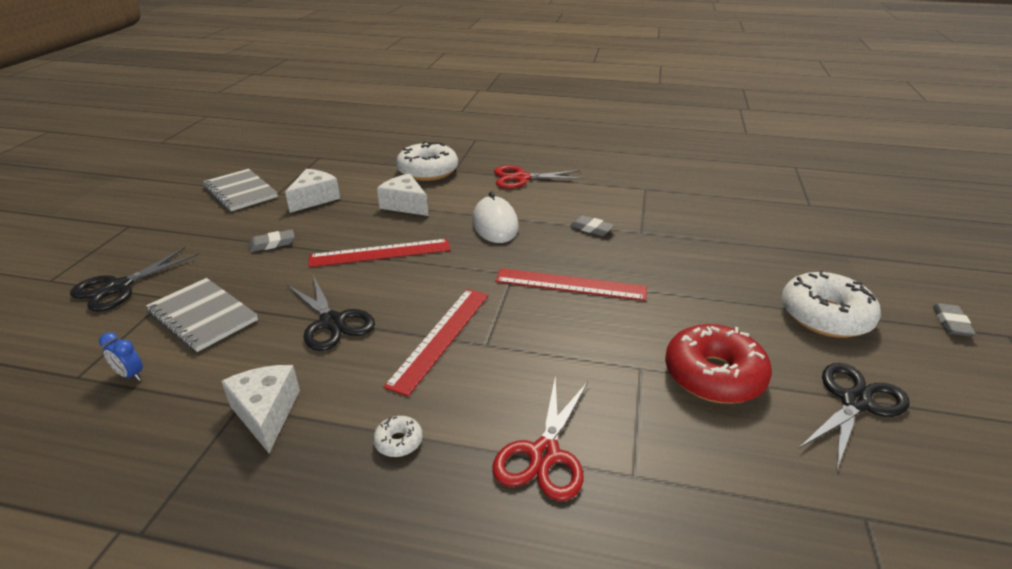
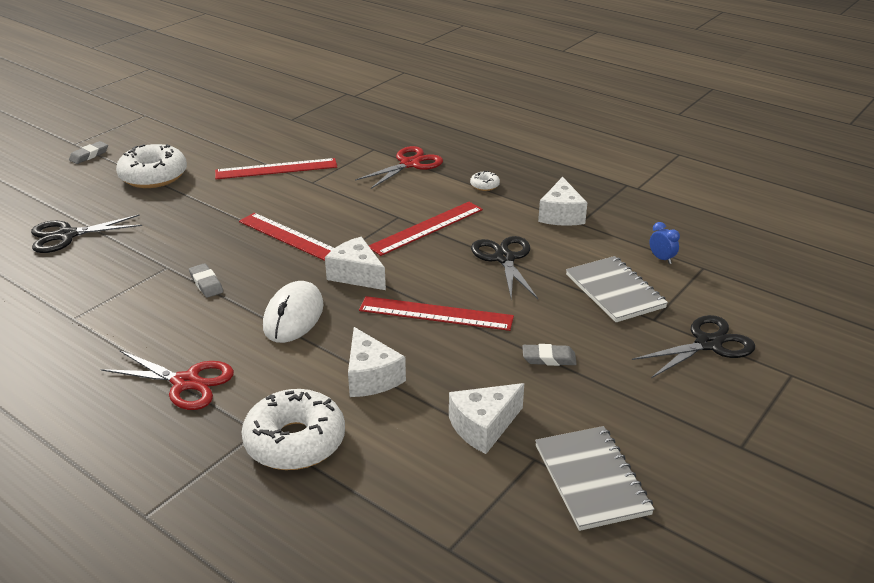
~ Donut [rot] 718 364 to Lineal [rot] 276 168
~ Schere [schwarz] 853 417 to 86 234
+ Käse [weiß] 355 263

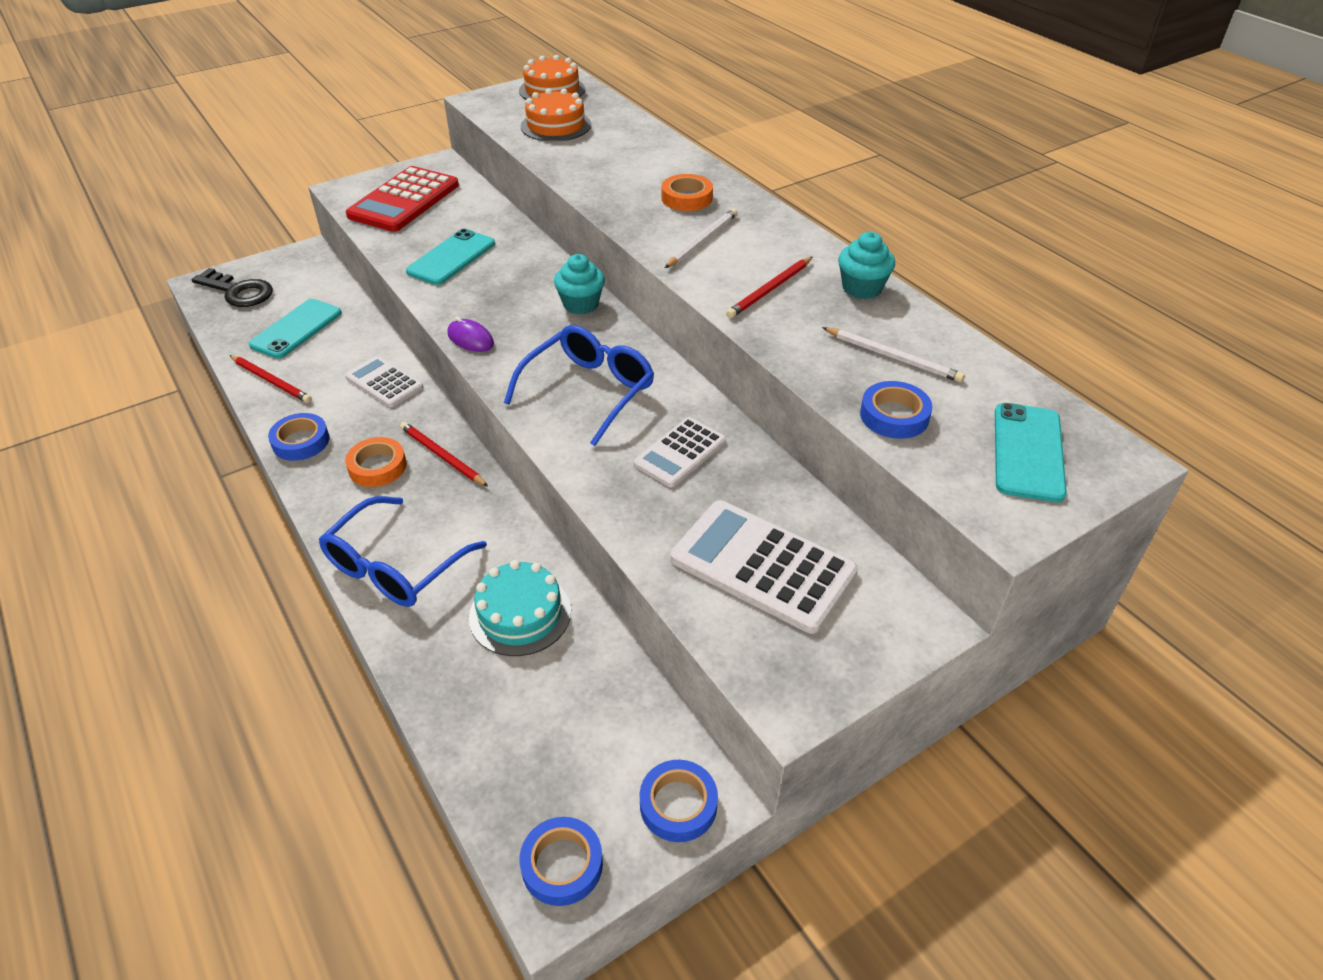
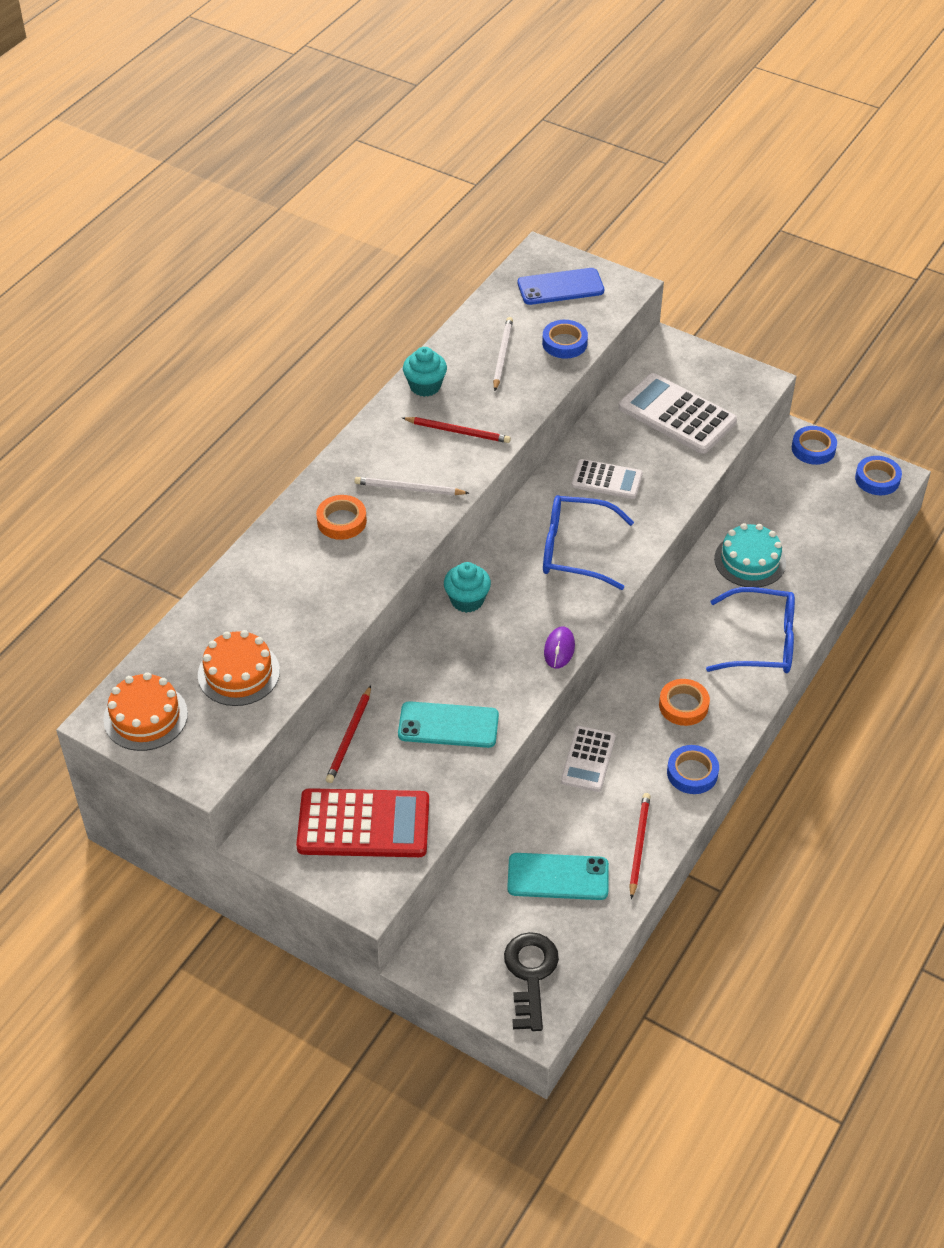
~ Handy [türkis] 1031 452 to Handy [blau] 561 286
~ Bleistift [rot] 444 454 to 348 734
~ Taschenrechner [weiß] 764 567 = 678 413 120 degrees clockwise

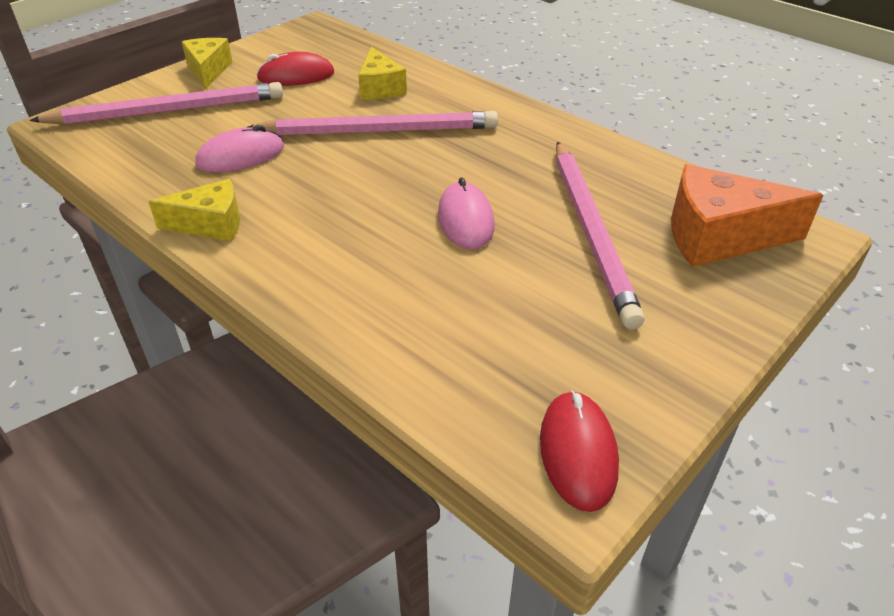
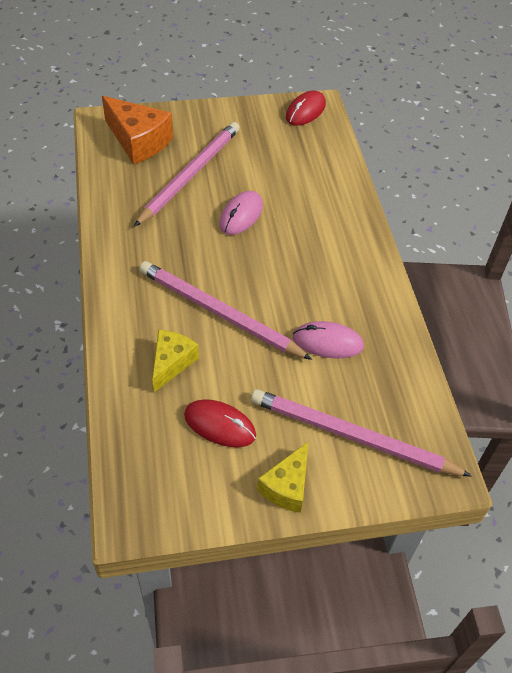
- Käse [gelb] 194 210

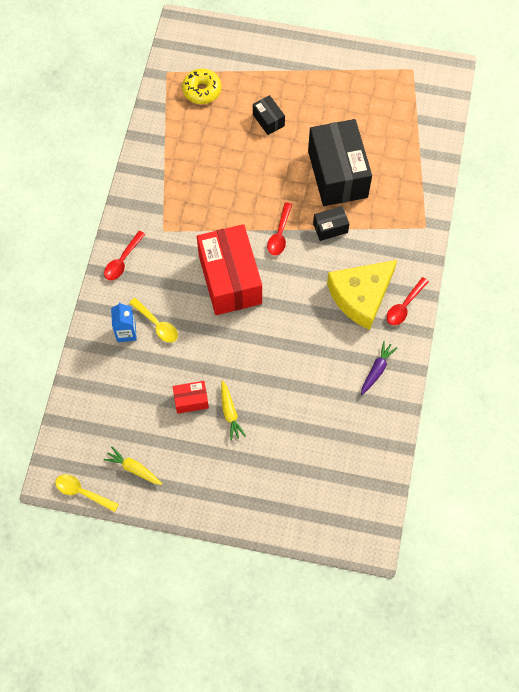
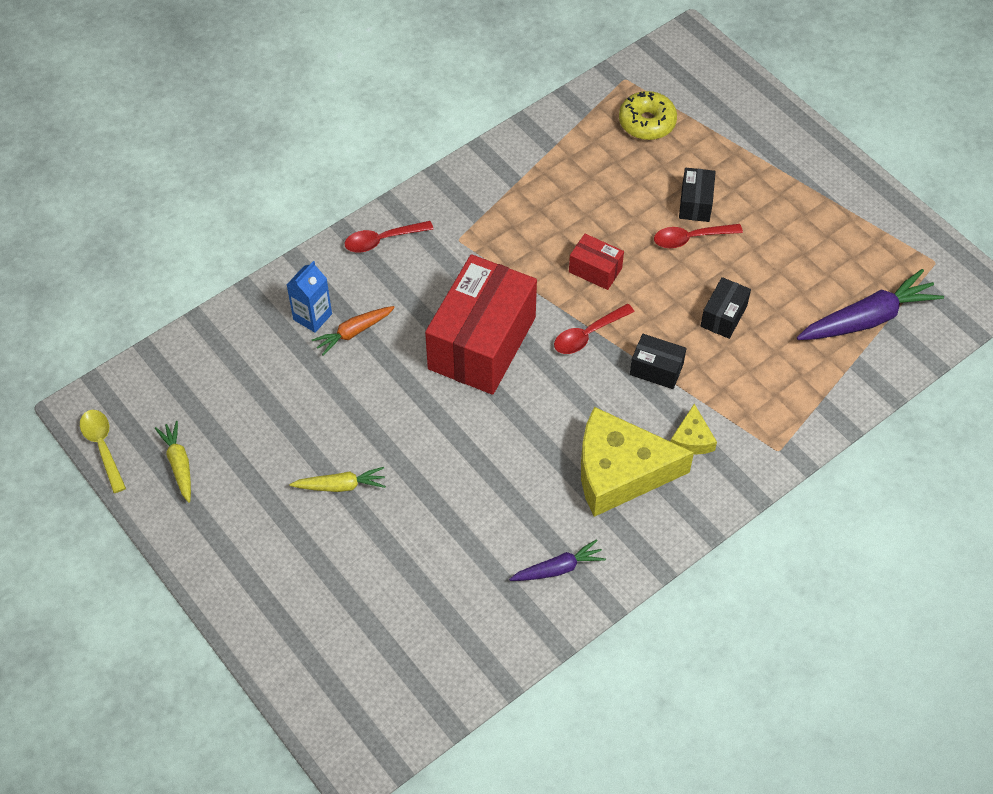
~ Schachtel [schwarz] 340 162 = 725 308 x0.45
~ Löffel [rot] 407 301 to 698 236
~ Löffel [gelb] 153 320 to Karotte [orange] 353 331
~ Karotte [gelb] 233 410 = 337 479 120 degrees counterclockwise
~ Schachtel [rot] 191 397 to 596 262
+ Karotte [lila] 870 304
+ Käse [gelb] 693 429

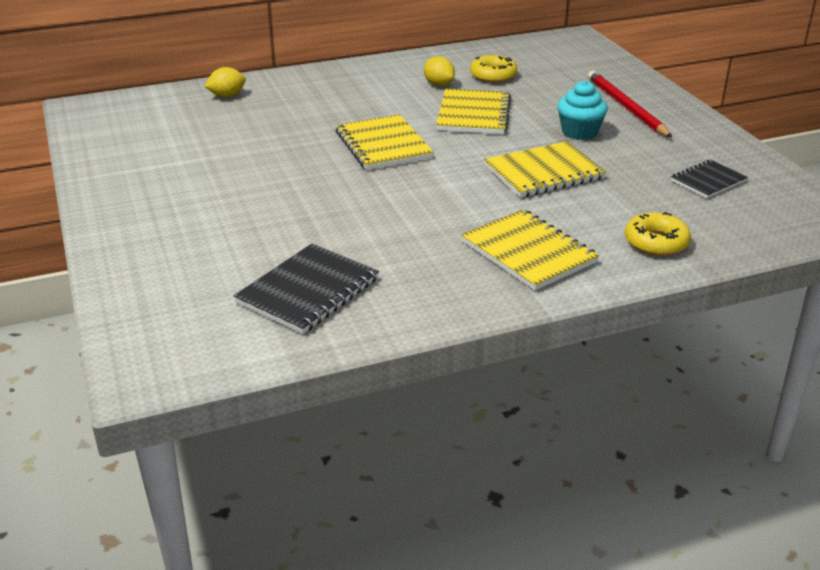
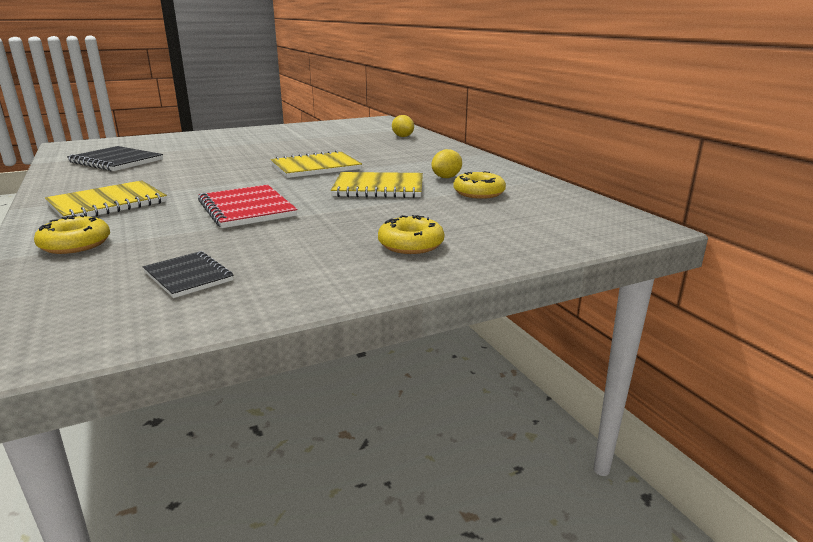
~ Bleistift [rot] 630 104 to Donut [gelb] 411 234
- Muffin [türkis] 582 110
~ Notizbuch [gelb] 545 169 to Notizbuch [rot] 248 206

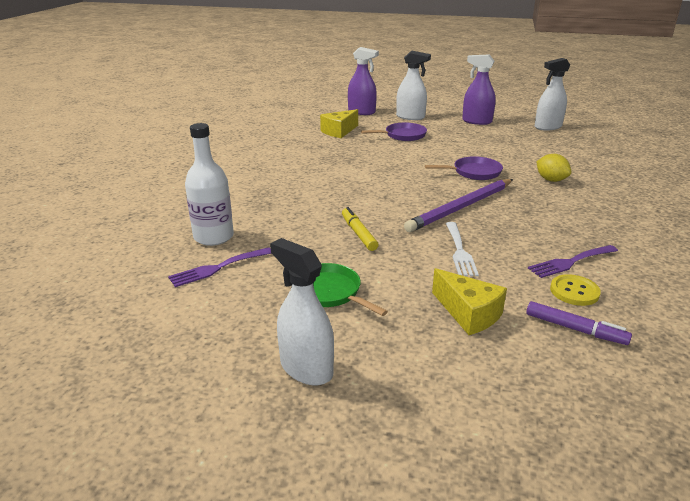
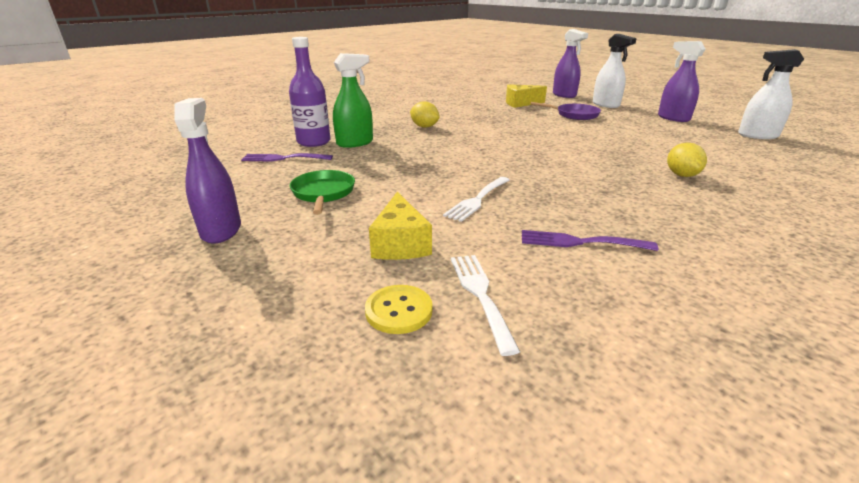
~ Flasche [weiß] 209 184 to Flasche [lila] 310 92
- Pfanne [lila] 464 168
- Bleistift [lila] 458 205
- Filzstift [gelb] 360 229
~ Sprühflasche [weiß] 302 311 to Sprühflasche [lila] 207 170
~ Knopf [gelb] 575 290 to 399 309
~ Filzstift [lila] 579 323 to Gabel [weiß] 485 305
+ Sprühflasche [grün] 353 100
+ Zitrone [gelb] 425 114

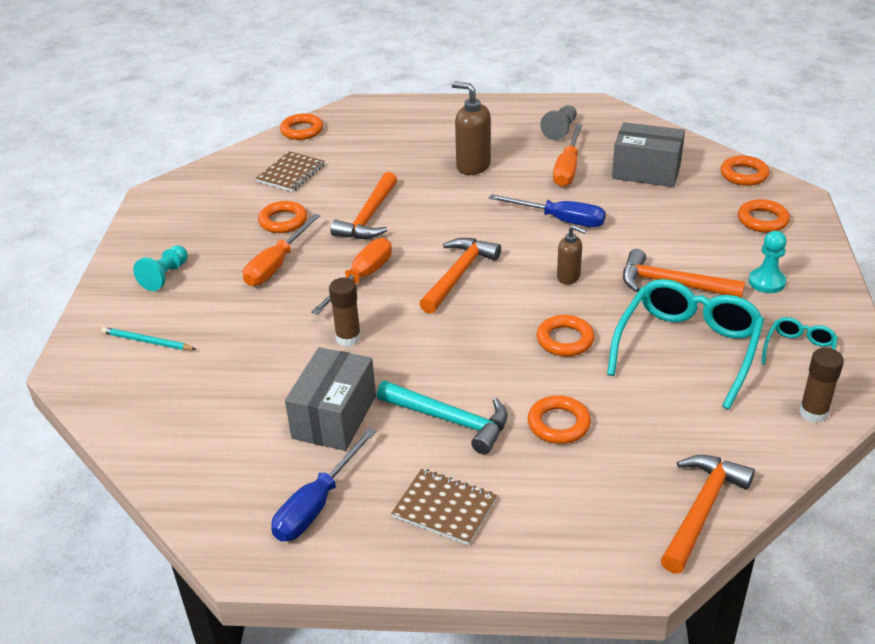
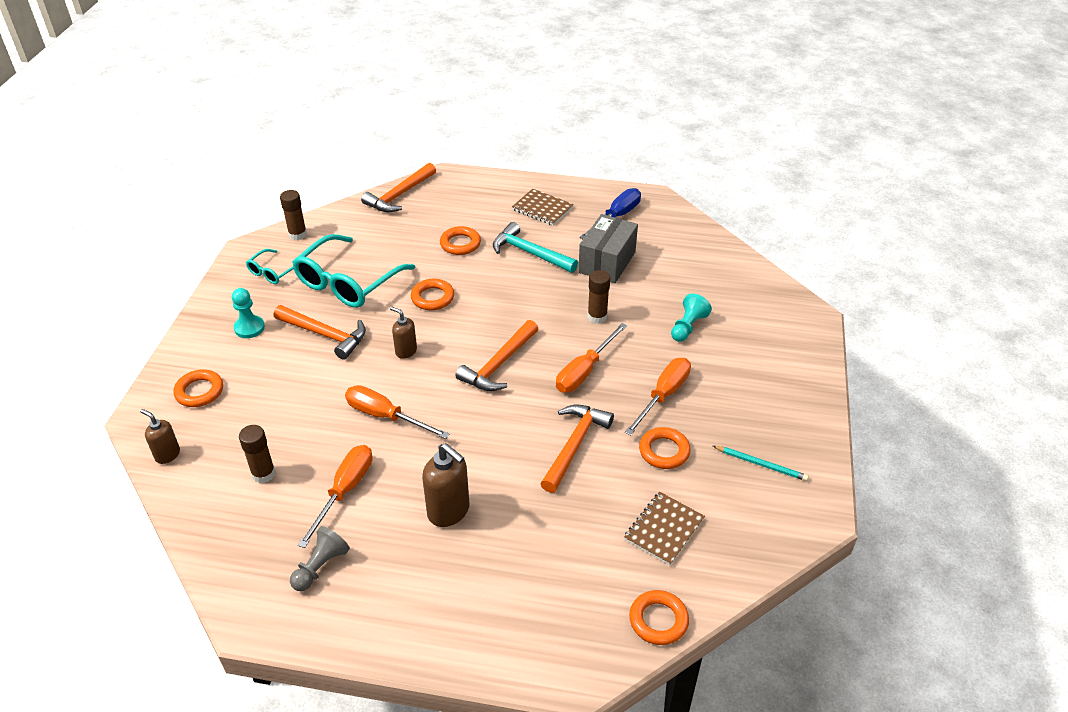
~ Schachtel [grau] 648 154 to Klebestift [braun] 257 454
~ Ring [orange] 745 170 to Seifenspender [braun] 160 436
~ Schraubenzieher [blau] 547 210 to Schraubenzieher [orange] 397 412
~ Bauer [türkis] 160 268 to 691 318
~ Bleistift [türkis] 148 338 to 761 463

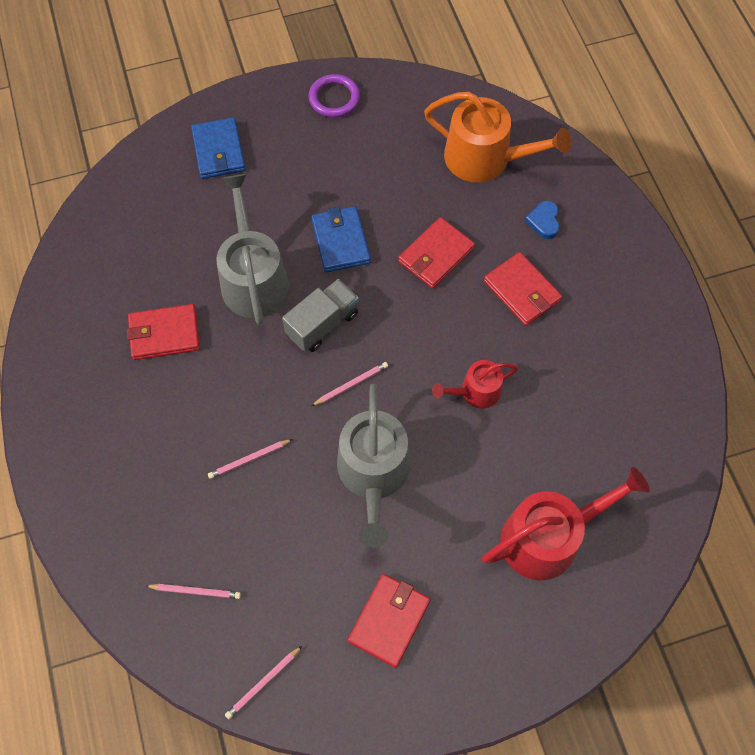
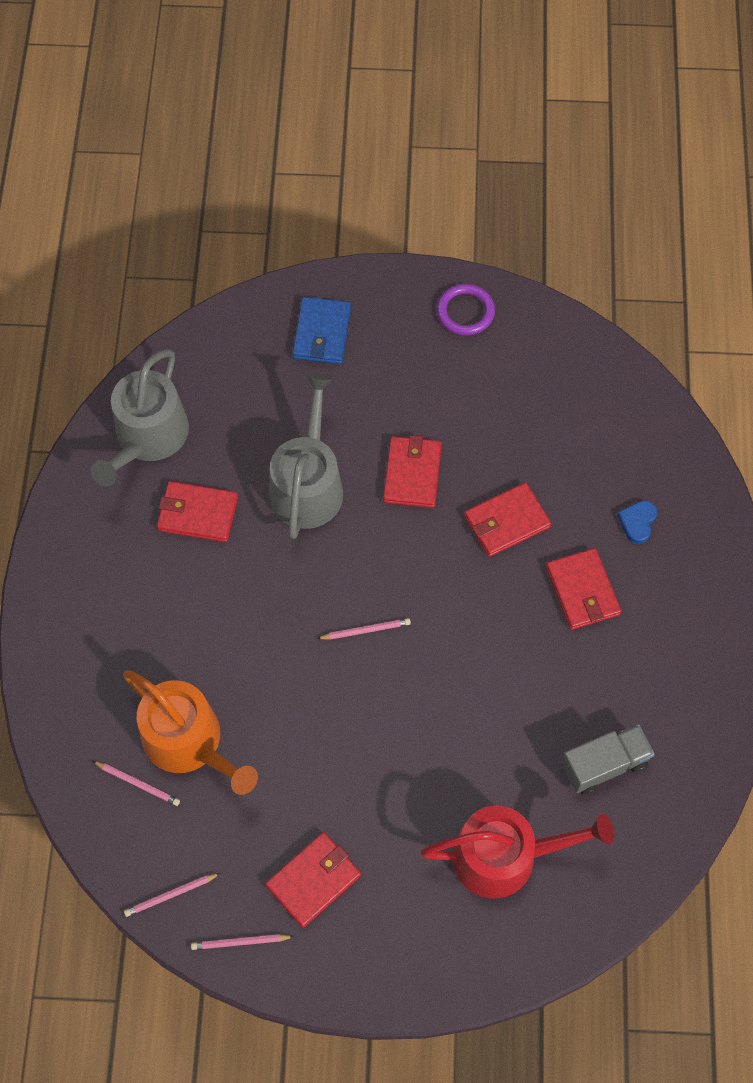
~ Gießkanne [orange] 497 137 to 190 732
~ Geldbörse [blau] 341 239 to Geldbörse [rot] 412 471
~ Lastwagen [grau] 320 315 to 608 759
- Gießkanne [rot] 475 384
~ Gießkanne [grau] 374 465 to 139 417
~ Bleistift [rosa] 250 459 to 242 942

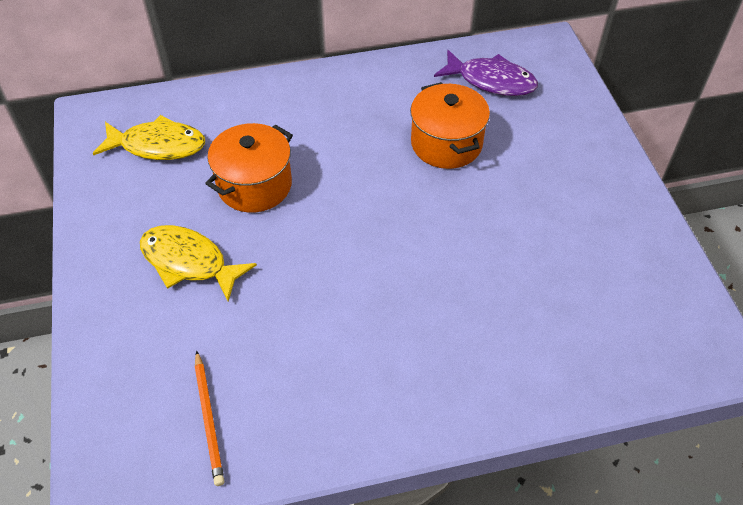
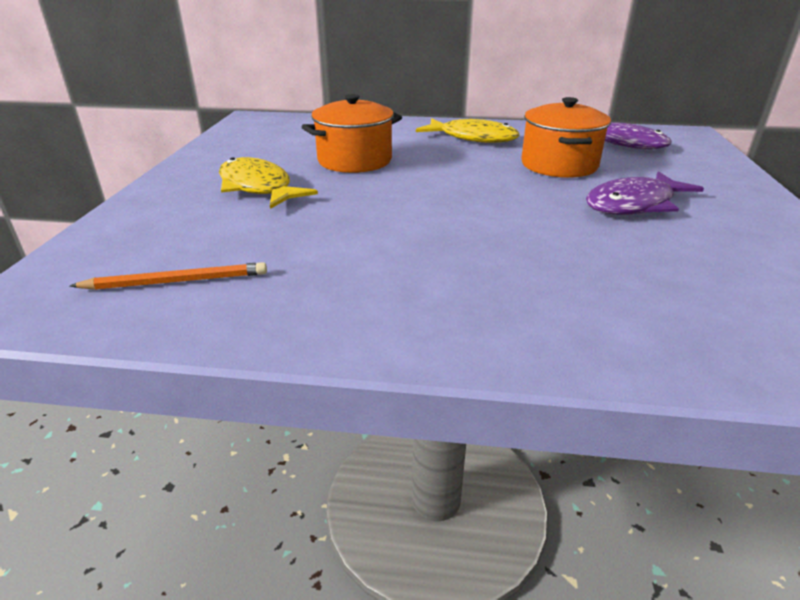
~ Fisch [gelb] 149 137 to 467 130
~ Bleistift [orange] 210 418 = 168 276 105 degrees counterclockwise
+ Fisch [lila] 645 193

